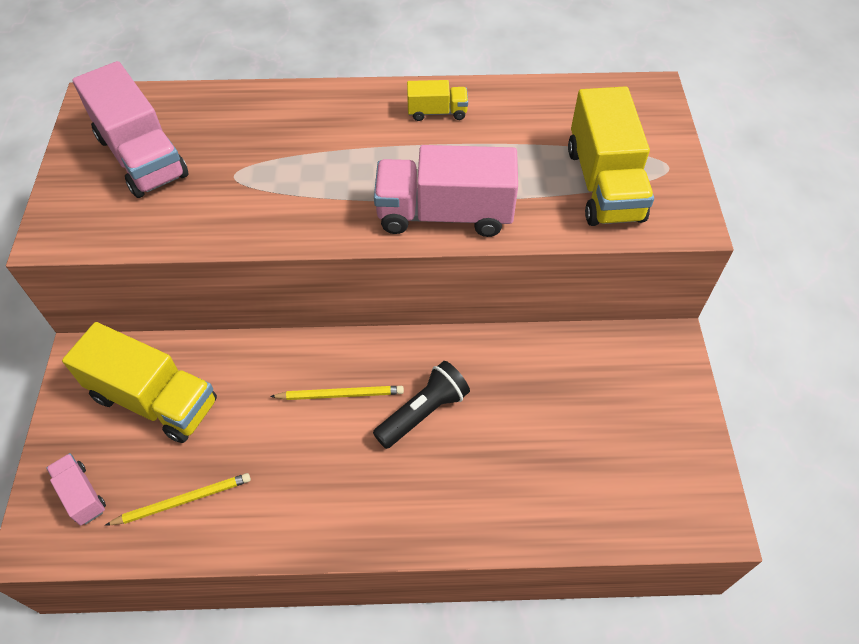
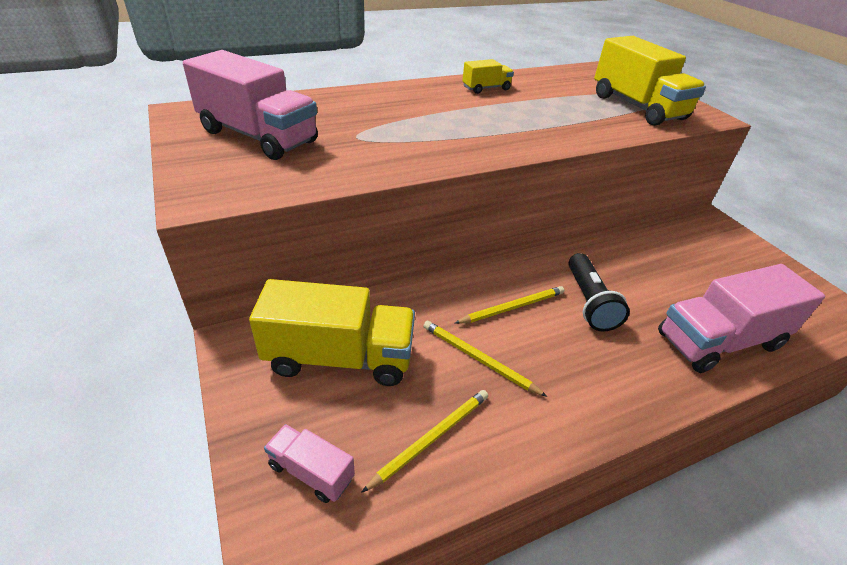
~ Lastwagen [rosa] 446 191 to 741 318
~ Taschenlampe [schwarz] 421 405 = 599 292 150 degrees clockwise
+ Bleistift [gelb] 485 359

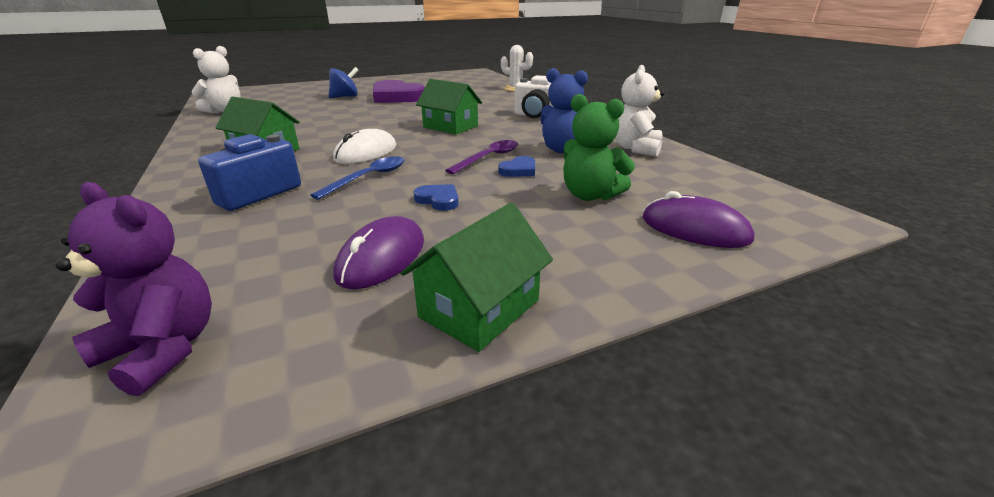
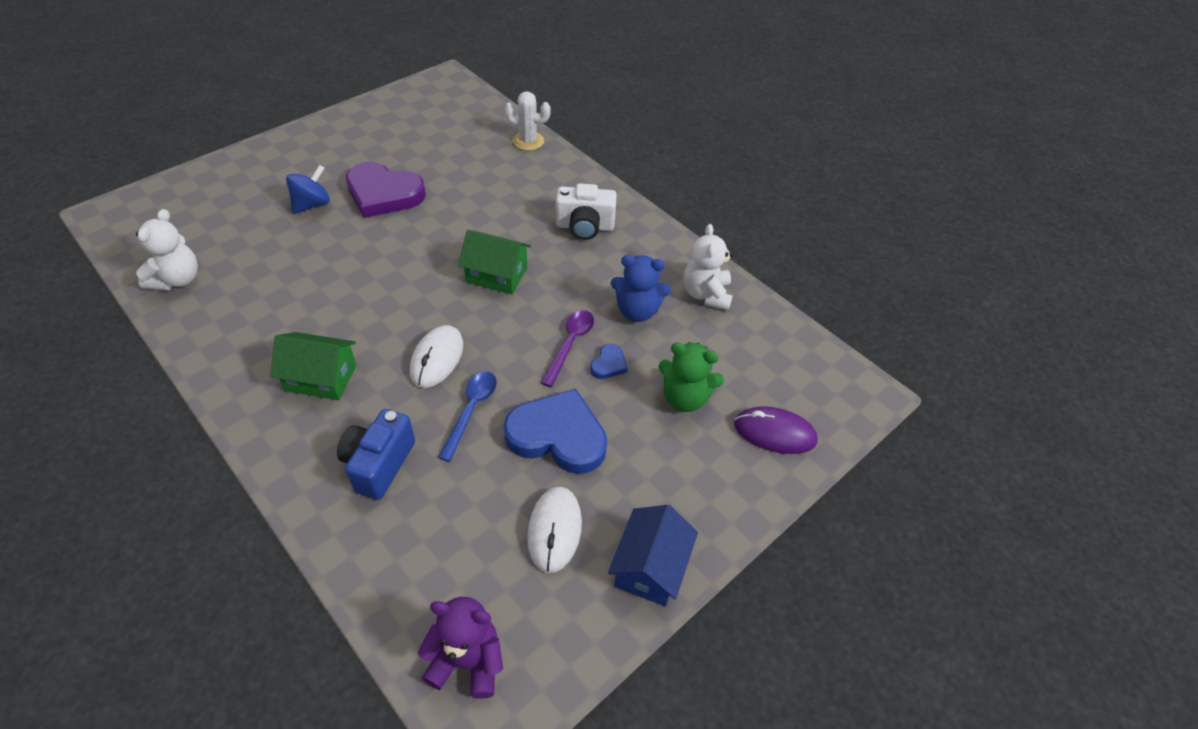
~ Herz [blau] 436 197 = 555 431 x2.27
~ Haus [grün] 477 277 to Haus [blau] 653 555
~ Computermaus [lila] 379 252 to Computermaus [weiß] 554 530

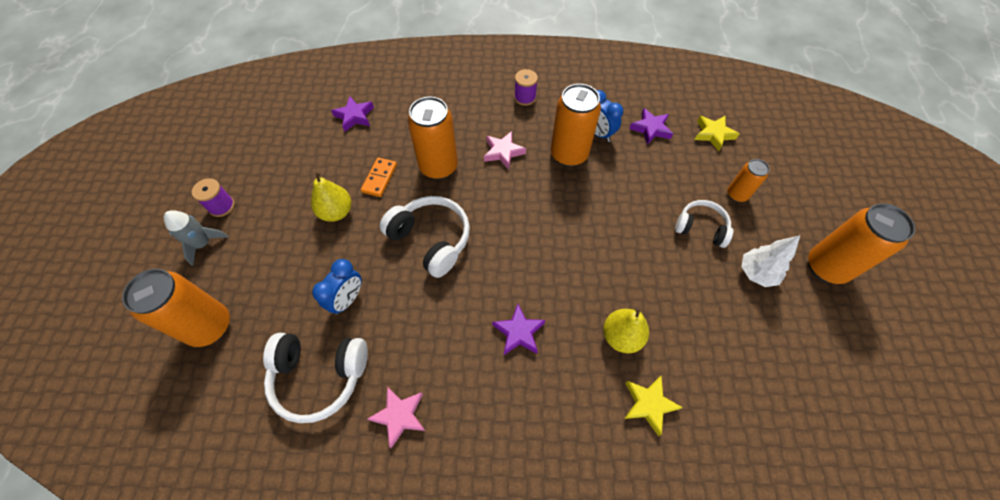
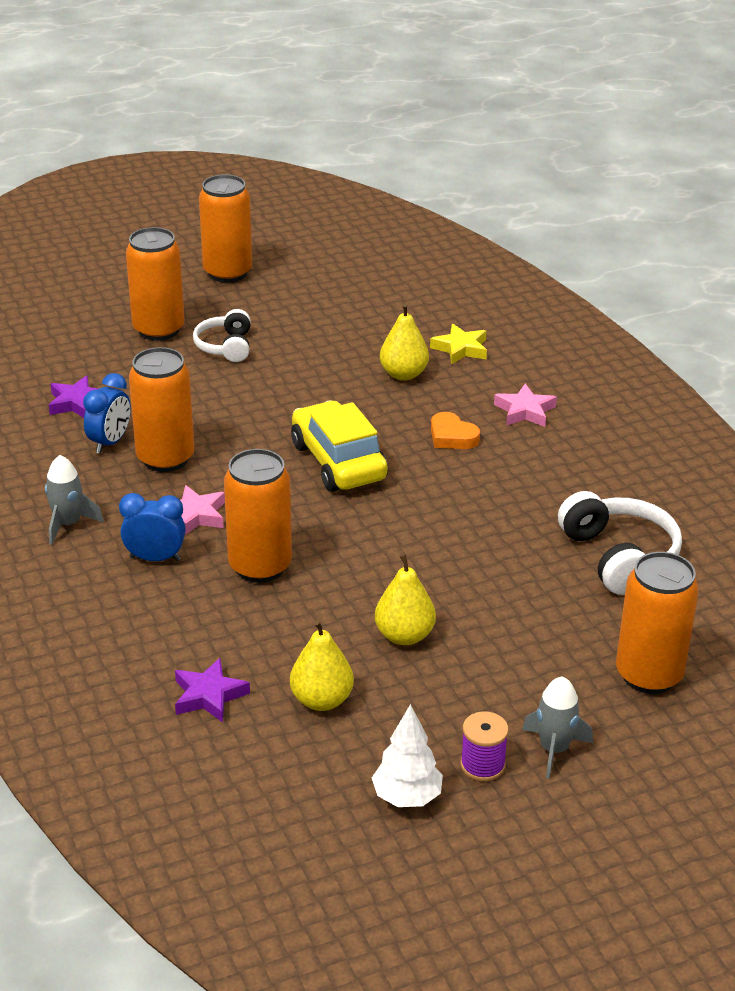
~ Garnrolle [lila] 526 87 to Rakete [grau] 74 500
- Stern [gelb] 717 133
- Dominostein [orange] 379 177
~ Dose [orange] 748 180 = 155 284 x1.80
- Kopfhörer [weiß] 425 237
~ Baum [weiß] 770 261 to 407 755
~ Wecker [blau] 337 287 to 152 527
~ Stern [lila] 518 329 to Herz [orange] 455 430
~ Stern [rosa] 396 417 to 525 405
+ Auto [gelb] 339 446
+ Birne [gelb] 322 665

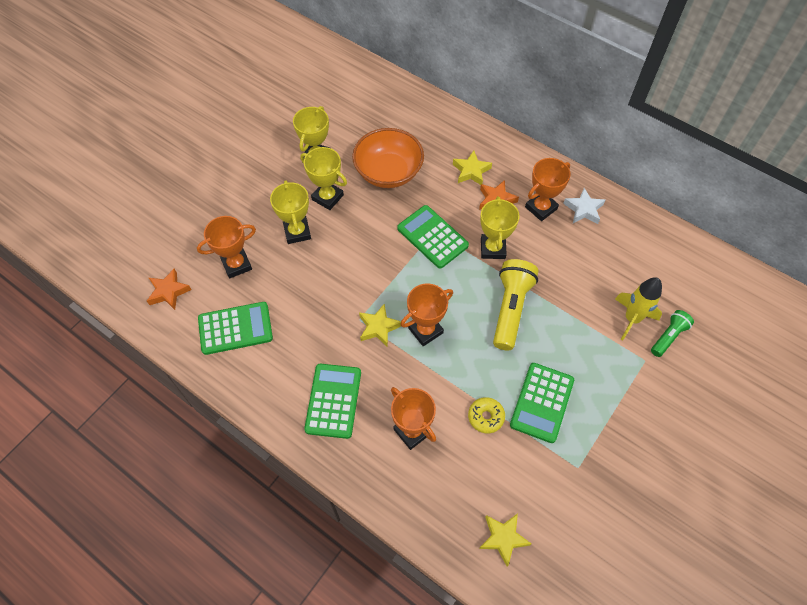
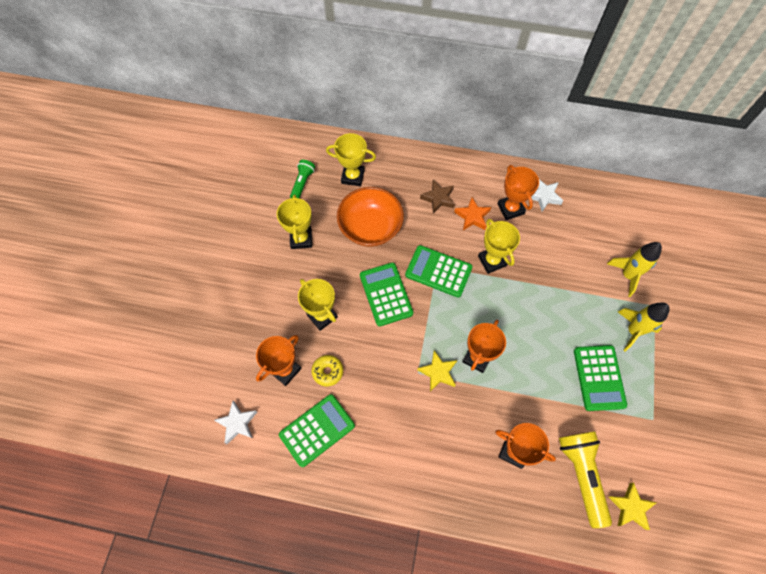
~ Pokal [gelb] 323 178 to 351 160
~ Stern [gelb] 472 168 to Stern [braun] 437 197
~ Pokal [orange] 548 189 = 518 192 45 degrees counterclockwise
~ Taschenlampe [gelb] 516 304 to 585 479
~ Stern [orange] 169 289 to Stern [weiß] 235 422
~ Taschenlampe [grün] 672 333 to 302 179
~ Taschenrechner [grün] 332 401 to 386 294
~ Donut [gelb] 486 415 to 327 370
+ Rakete [gelb] 644 327

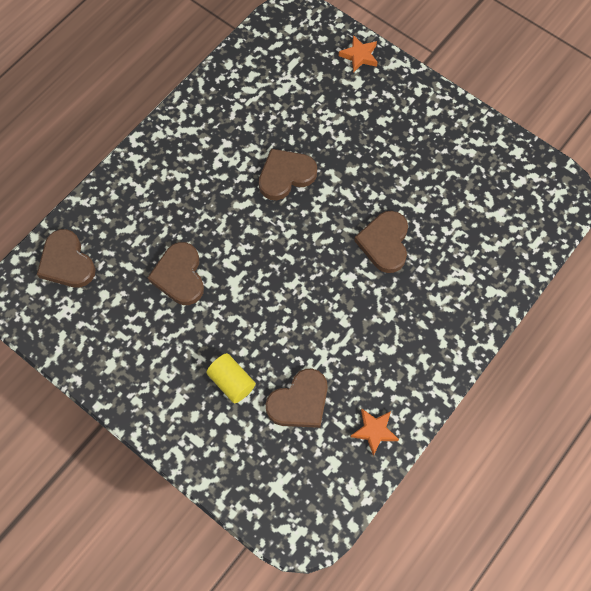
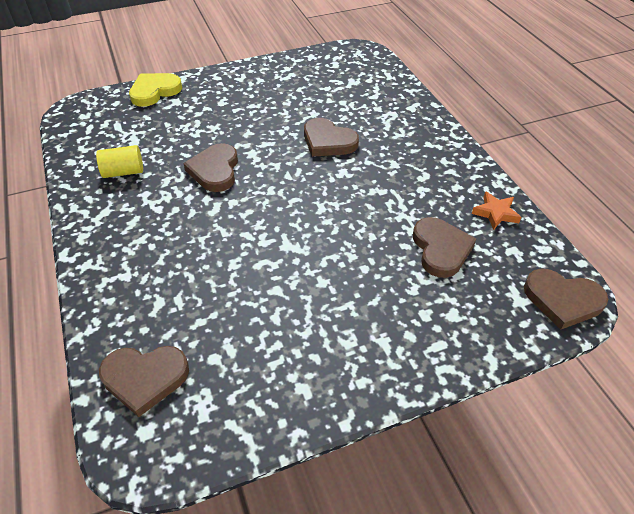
~ Stern [orange] 358 54 to Herz [gelb] 155 90
~ Herz [braun] 176 273 to 566 299
~ Vollzylinder [gelb] 231 378 to 119 161

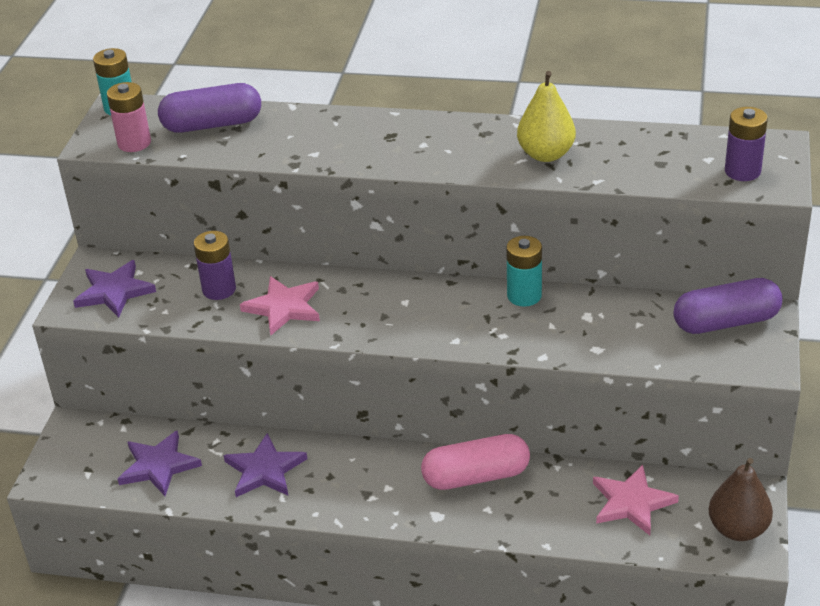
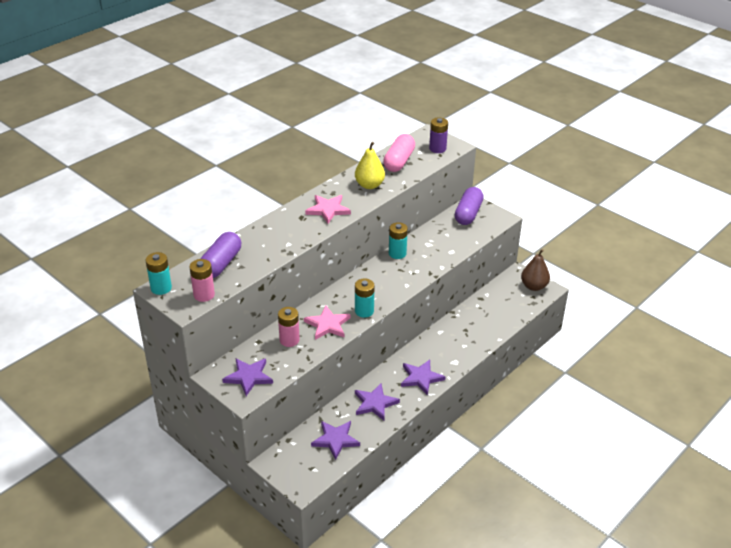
~ Batterie [lila] 215 265 to Batterie [rosa] 289 327
~ Kapsel [rosa] 475 462 to 399 153
~ Stern [rosa] 636 500 to 328 209
+ Batterie [türkis] 365 298
+ Stern [lila] 423 377

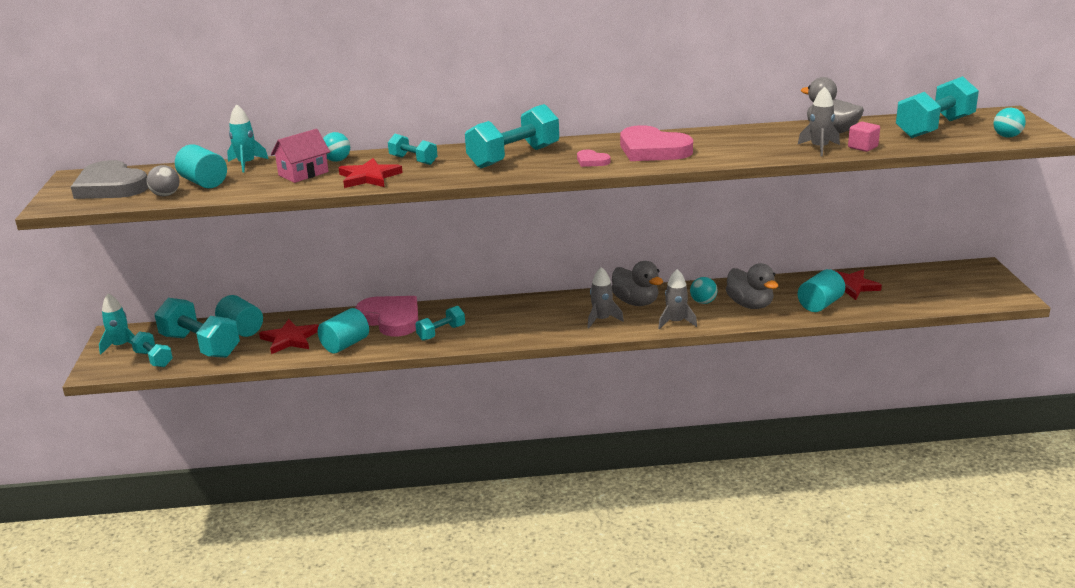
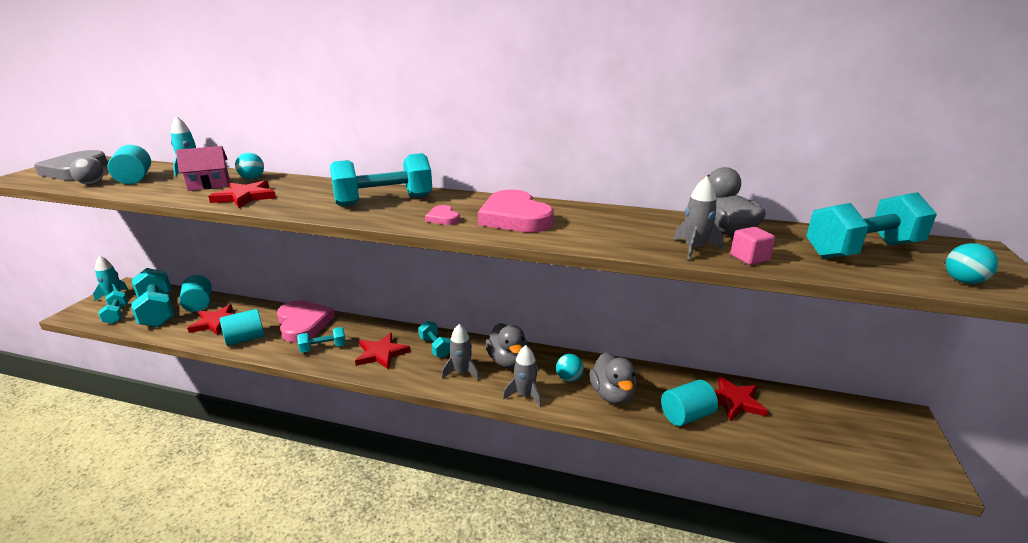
~ Hantel [türkis] 412 149 to 435 339
+ Stern [rot] 383 351

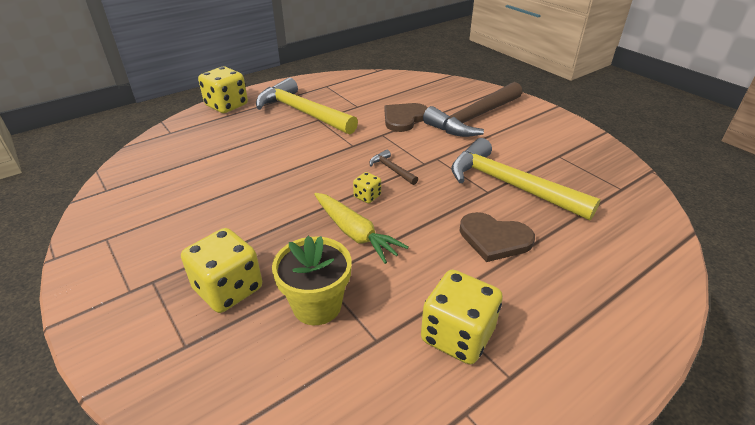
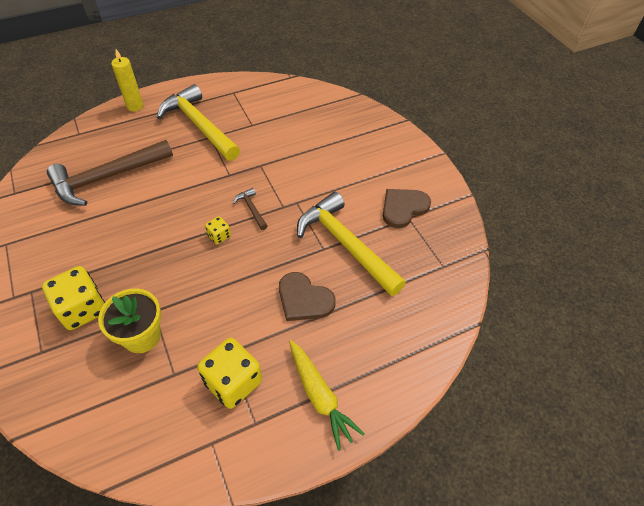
~ Spielwürfel [gelb] 223 90 to Kerze [gelb] 127 80
~ Hammer [braun] 472 109 to 110 173
~ Herz [braun] 406 117 to 407 208
~ Karotte [gelb] 361 228 to 327 395

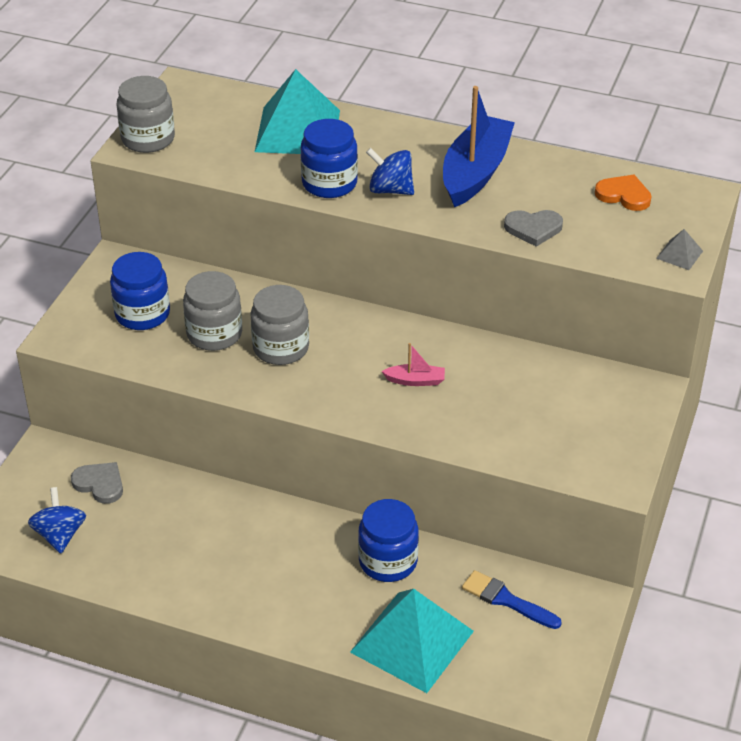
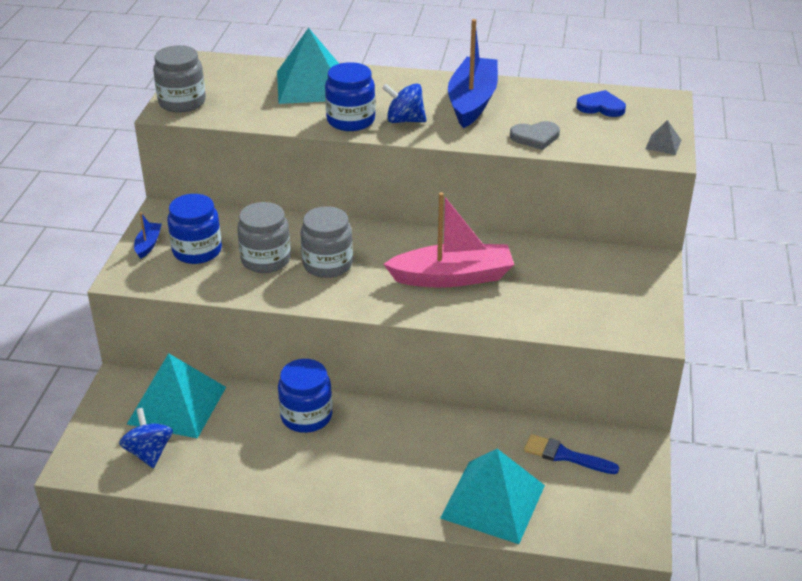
~ Herz [orange] 623 193 to Herz [blau] 601 103
~ Boot [rosa] 413 364 = 449 240 x2.29
~ Herz [grau] 97 483 to Pyramide [türkis] 176 396
~ Einmachglas [blau] 388 540 to 305 396
+ Boot [blau] 148 235

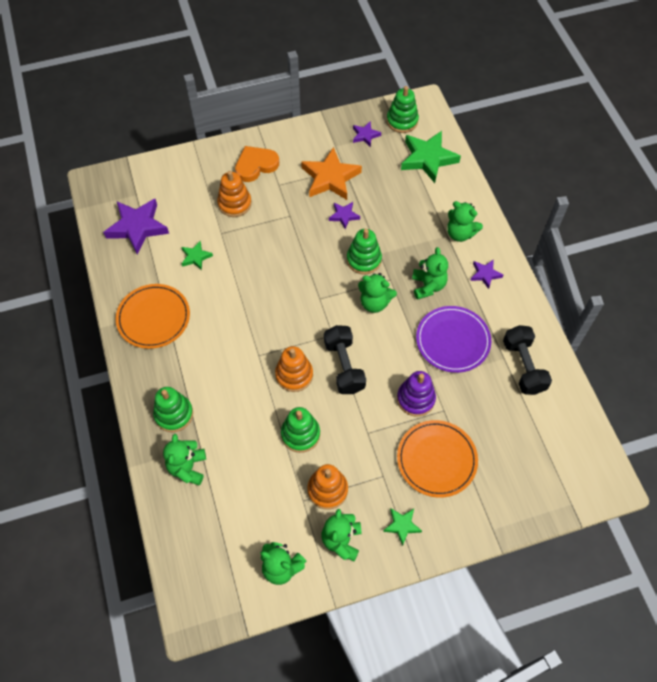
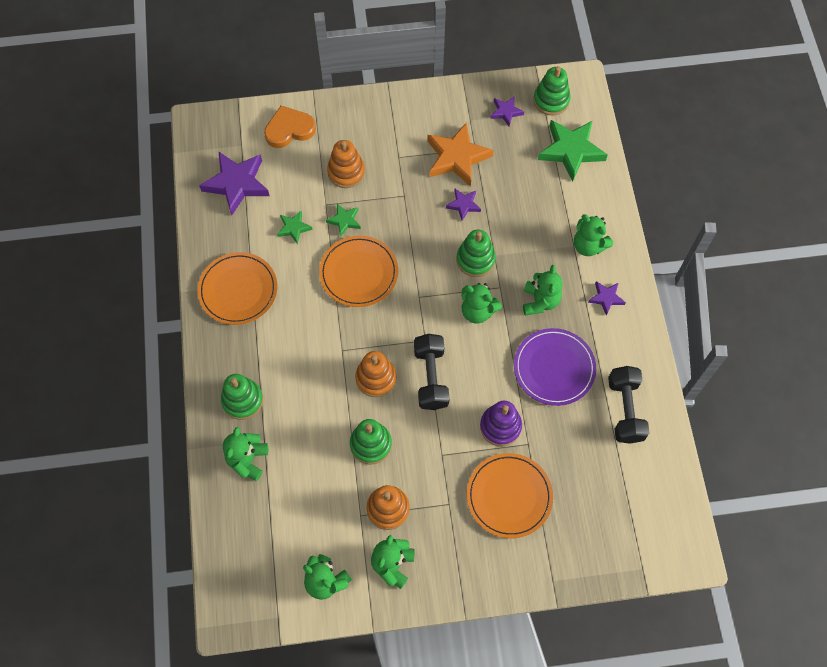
~ Herz [orange] 257 164 to 290 127
~ Stern [grün] 402 527 to 343 220
+ Teller [orange] 358 271

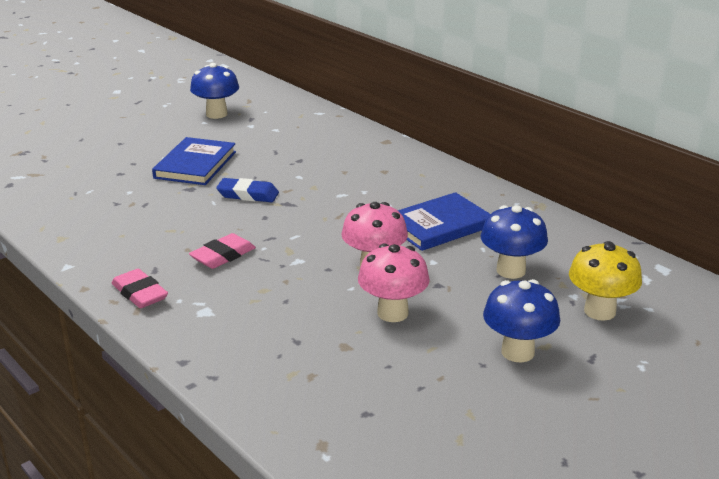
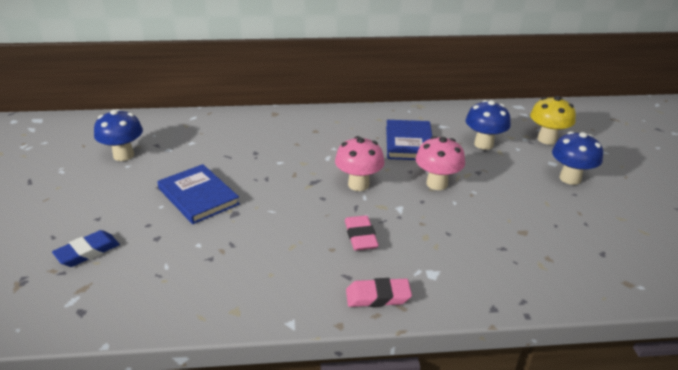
~ Radiergummi [blau] 247 190 to 86 248
~ Pilz [rosa] 394 282 to 360 163

